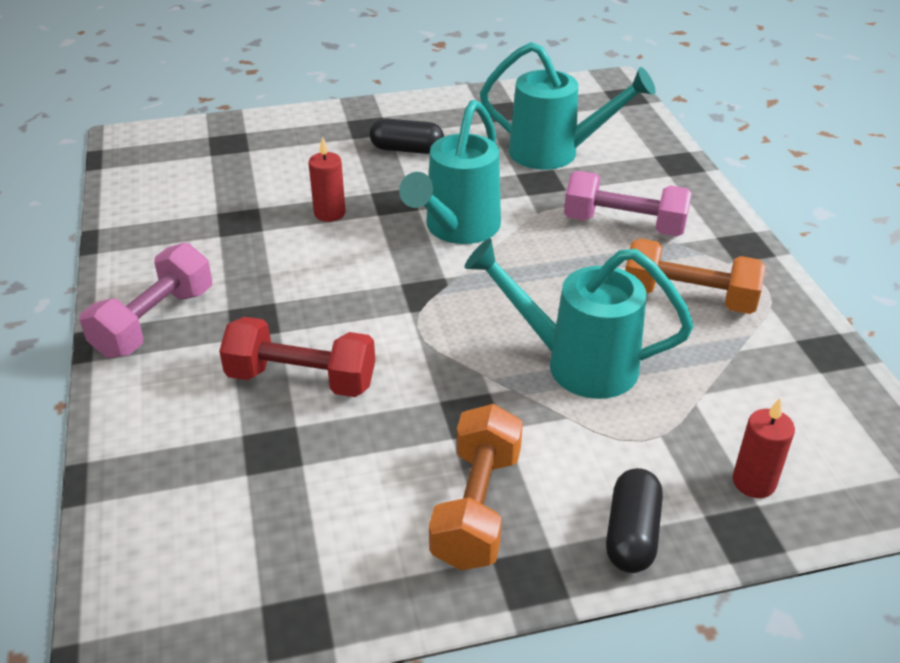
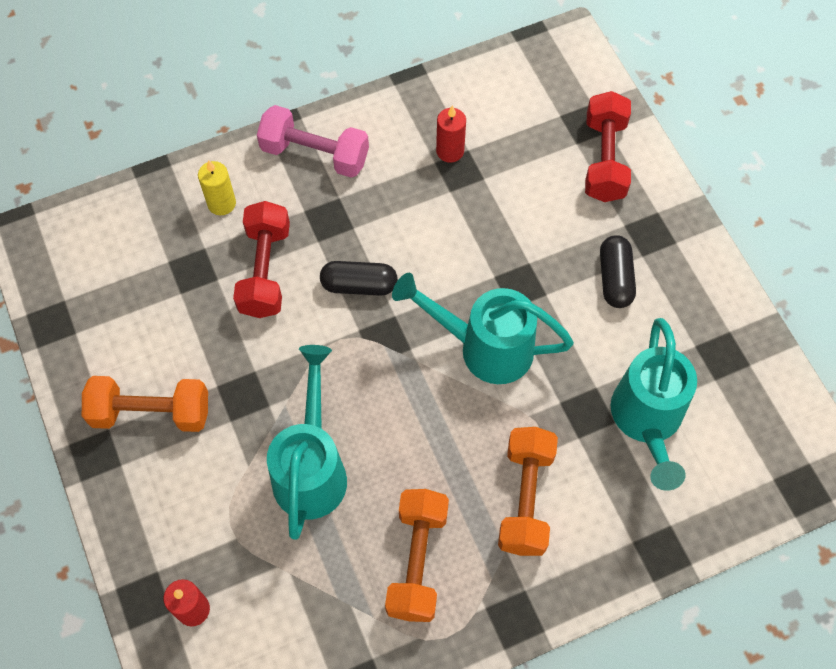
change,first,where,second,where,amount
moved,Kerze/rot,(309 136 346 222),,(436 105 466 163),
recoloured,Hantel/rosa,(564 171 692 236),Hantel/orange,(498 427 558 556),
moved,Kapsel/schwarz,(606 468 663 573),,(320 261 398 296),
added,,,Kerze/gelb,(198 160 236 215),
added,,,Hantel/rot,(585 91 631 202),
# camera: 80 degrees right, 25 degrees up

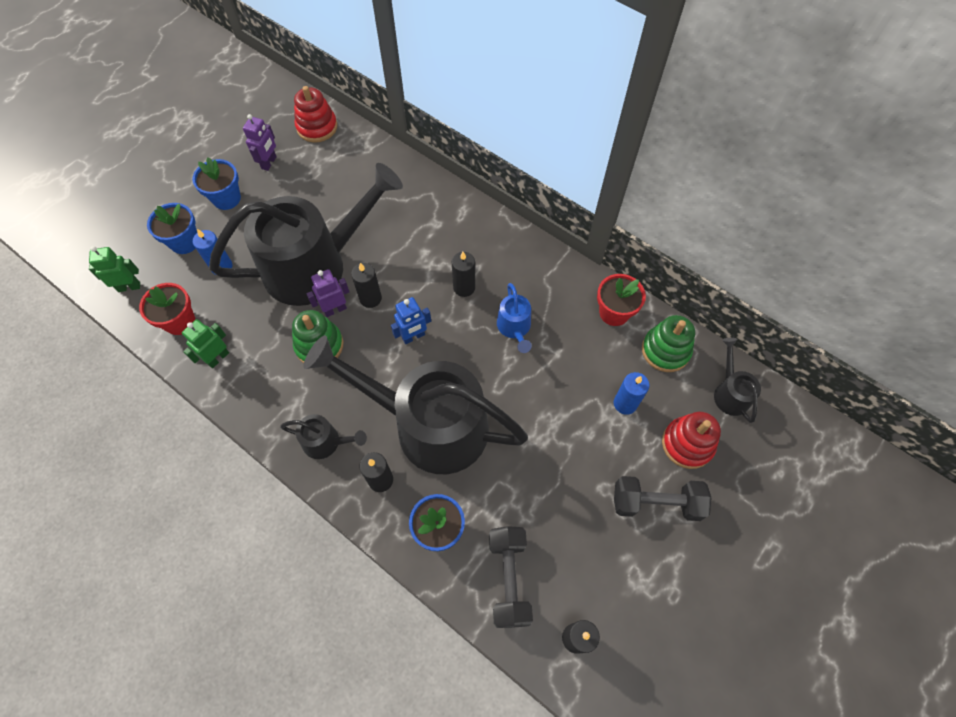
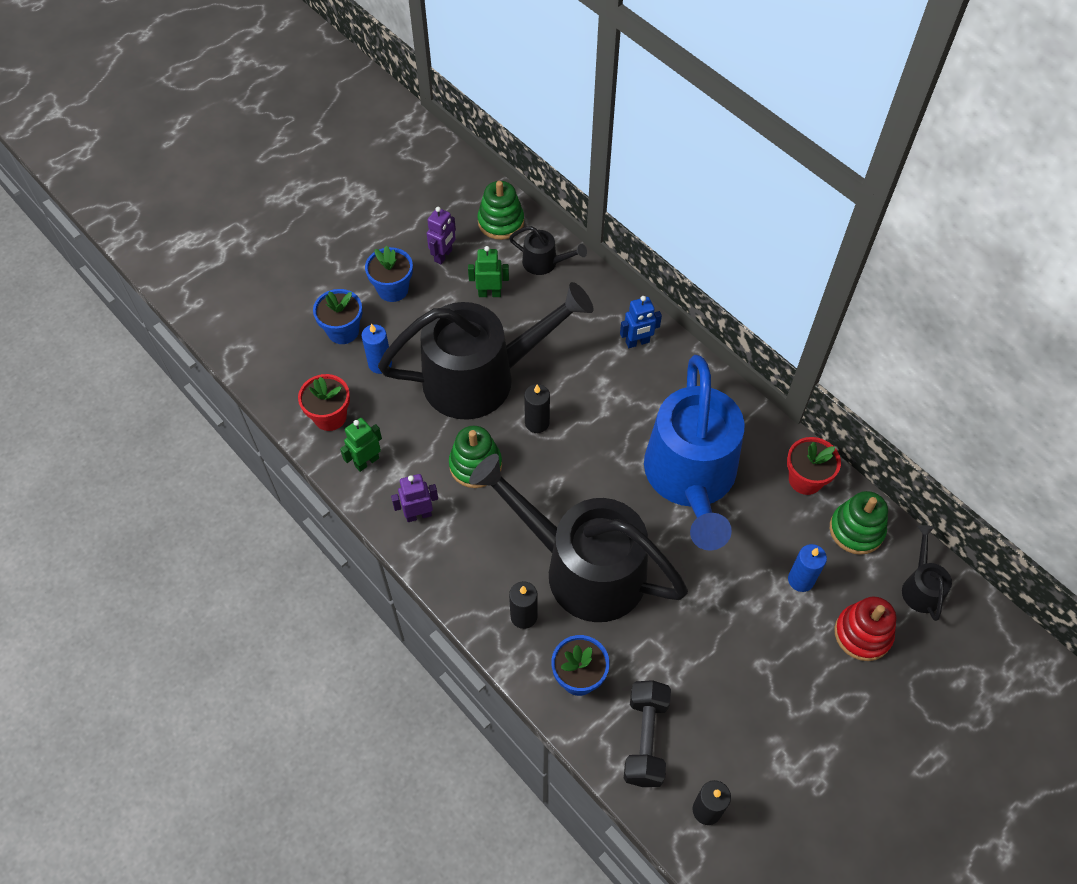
change,first,where,second,where,amount
moved,Roboter/grün,(89 246 140 292),,(468 246 509 297),
moved,Gießkanne/schwarz,(280 414 367 459),,(509 226 587 275),
recoloured,Stapelspielzeug/rot,(294 86 337 143),Stapelspielzeug/grün,(478 181 524 240),
moved,Roboter/lila,(307 269 350 317),,(391 474 438 522),
moved,Roboter/blau,(391 297 431 344),,(620 296 662 348),
removed,Kerze/schwarz,(452 252 475 297),,,
resized,Gießkanne/blau,(497 283 532 353),,(644 355 745 551),x2.44
removed,Hantel/schwarz,(614 476 711 521),,,
# camera: 10 degrees right, 5 degrees down

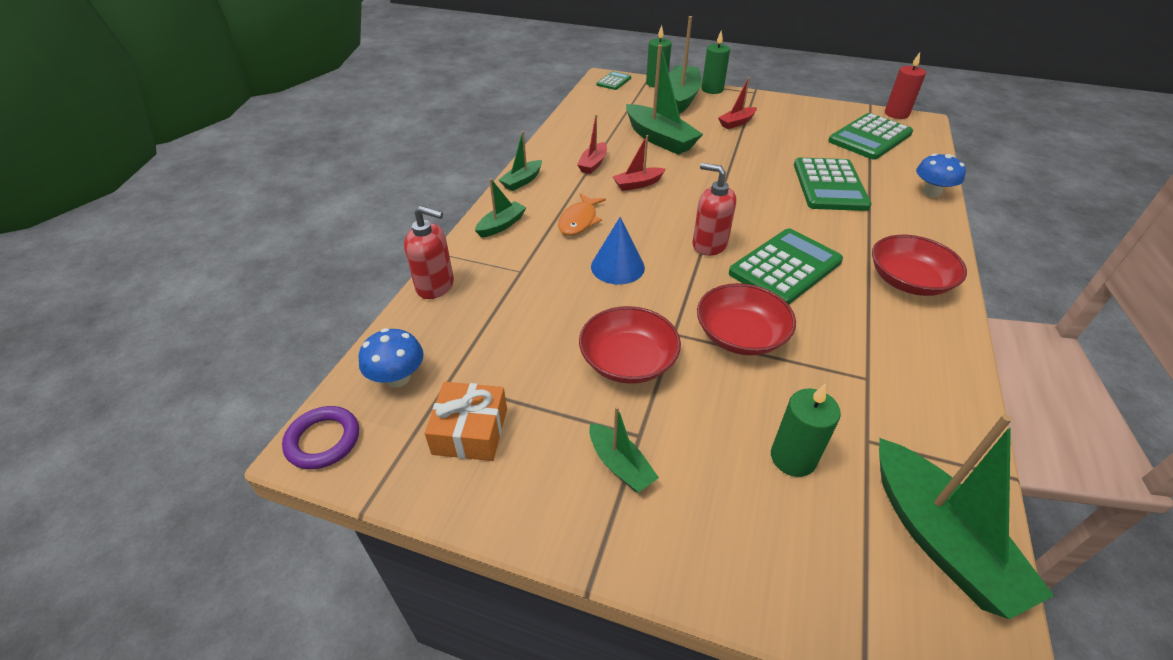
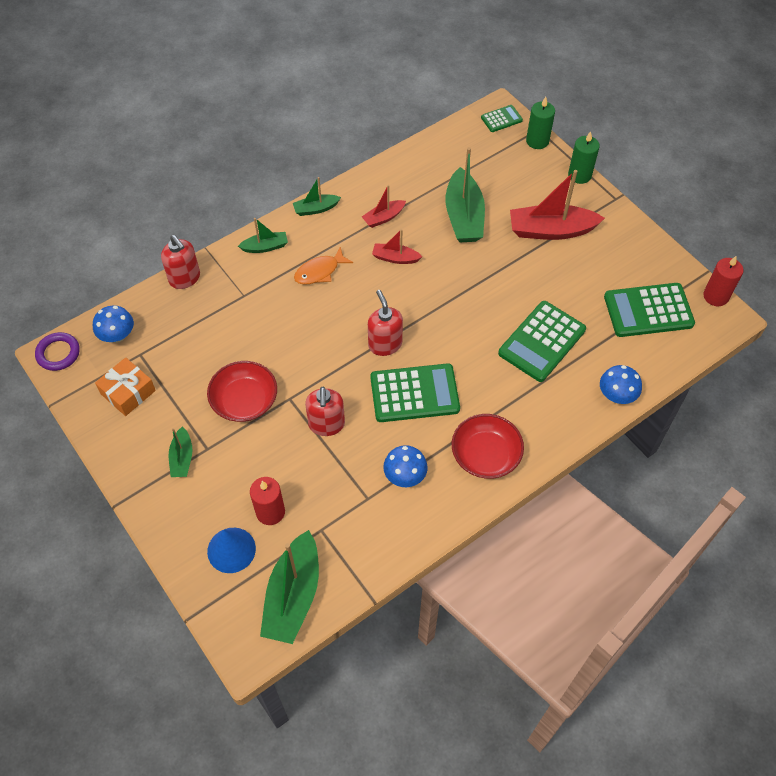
change,first,where,second,where,amount
moved,Kegel/blau,(591 217 645 284),,(207 528 256 573),
removed,Boot/grün,(669 16 702 114),,,
replaced,Schüssel/rot,(697 283 796 355),Seifenspender/rot,(305 387 345 436),
resized,Boot/rot,(718 77 757 129),,(510 170 605 240),x1.90
recoloured,Kerze/grün,(771 384 841 477),Kerze/rot,(250 477 285 525),
added,,,Pilz/blau,(383 445 428 487),
# camera: 35 degrees right, 15 degrees up

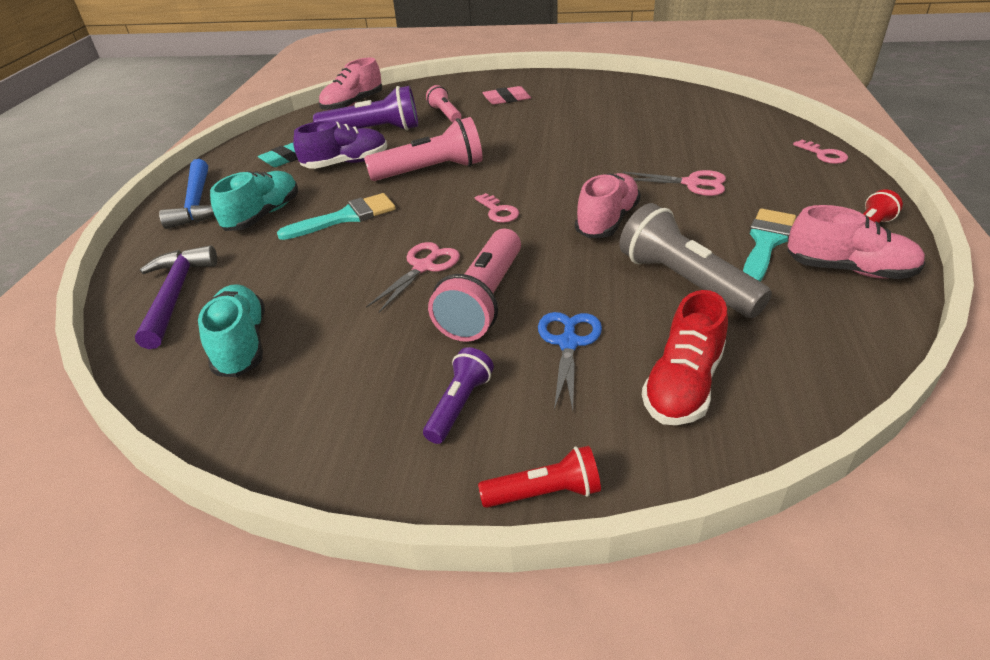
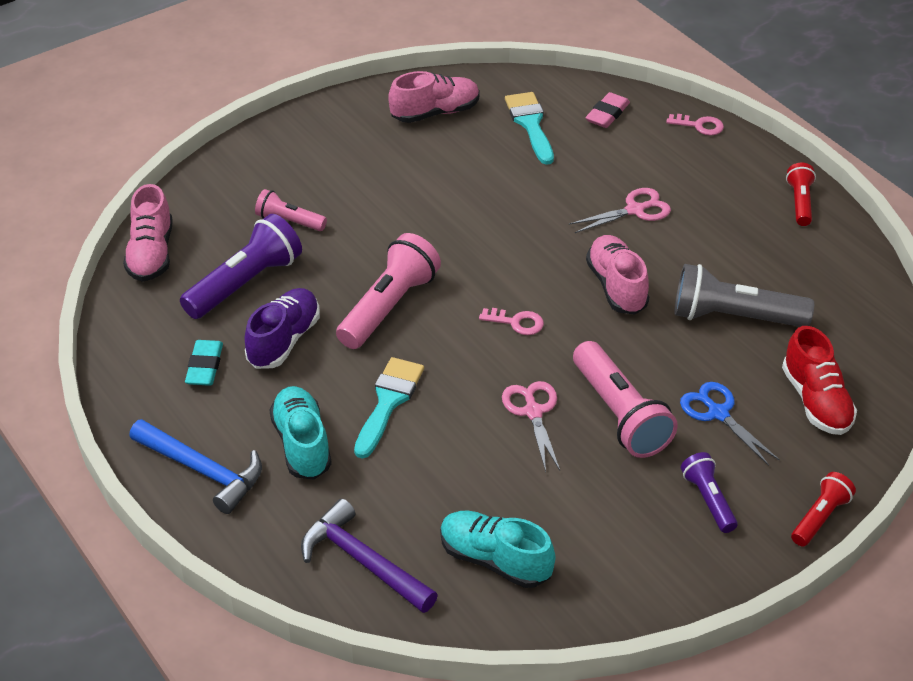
change,first,where,second,where,amount
moved,Radiergummi/rosa,(482 86 531 105),,(585 92 630 128),
moved,Pinsel/türkis,(743 209 796 282),,(505 92 554 165),
moved,Schuh/rosa,(787 205 926 279),,(388 71 479 123),
# camera: 45 degrees left, 5 degrees up

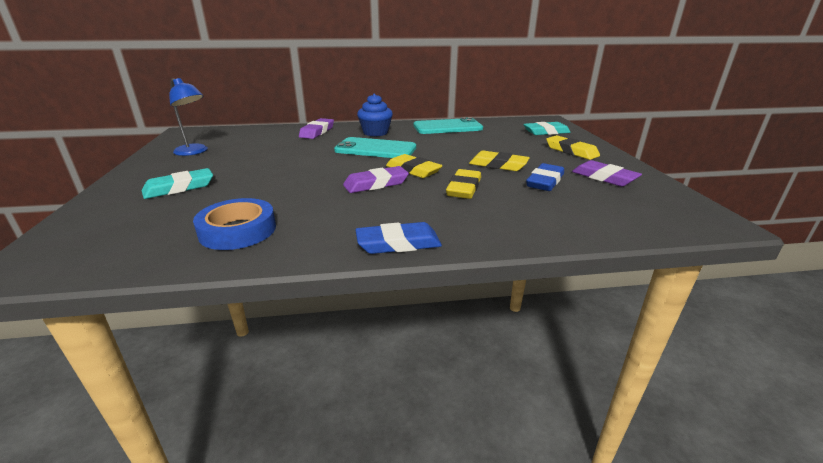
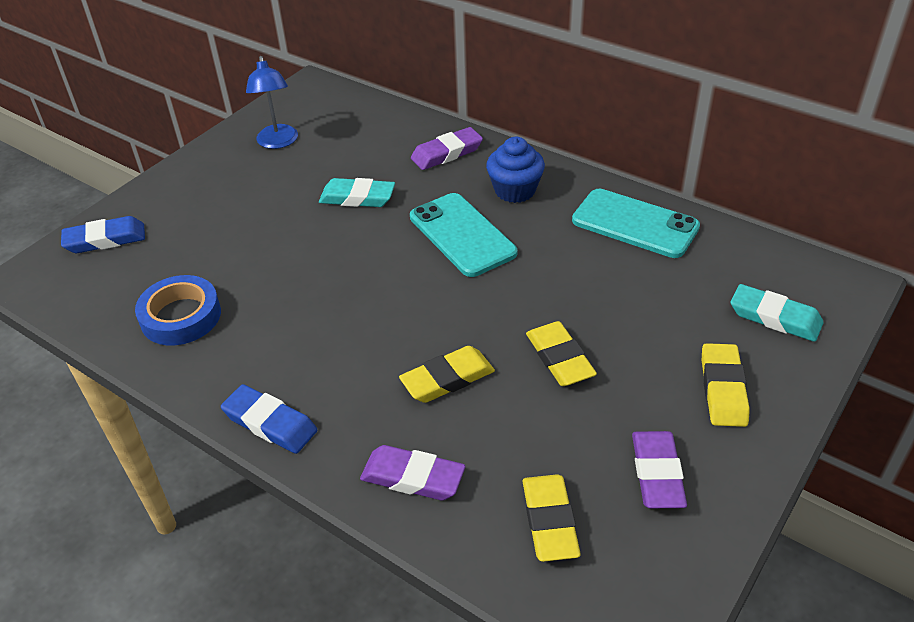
change,first,where,second,where,amount
moved,Radiergummi/türkis,(142 168 213 199),,(319 178 395 207),
moved,Radiergummi/lila,(343 166 409 193),,(360 445 466 500),
moved,Radiergummi/gelb,(386 154 443 178),,(523 474 581 562),
moved,Radiergummi/blau,(526 163 564 191),,(61 216 145 253),
# camera: 45 degrees right, 15 degrees up

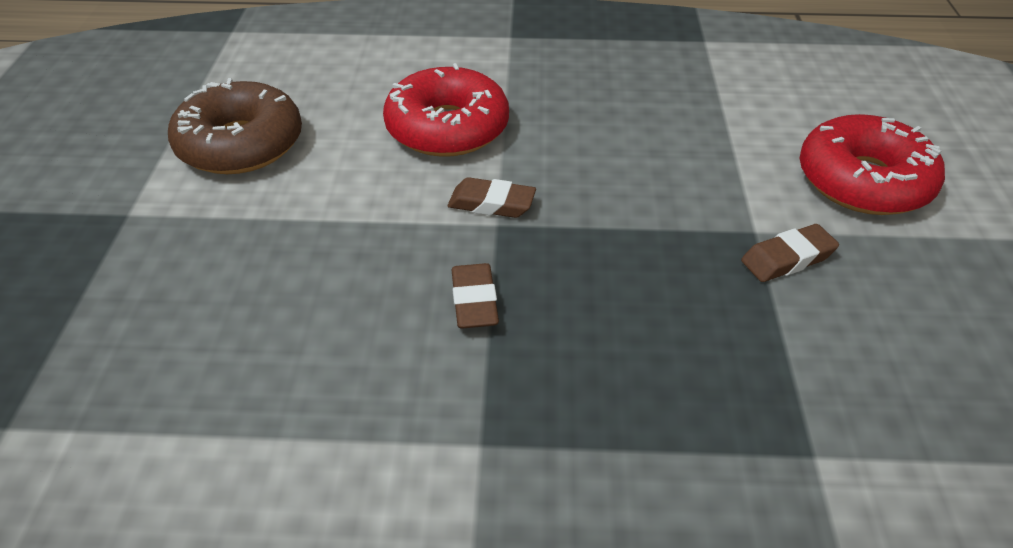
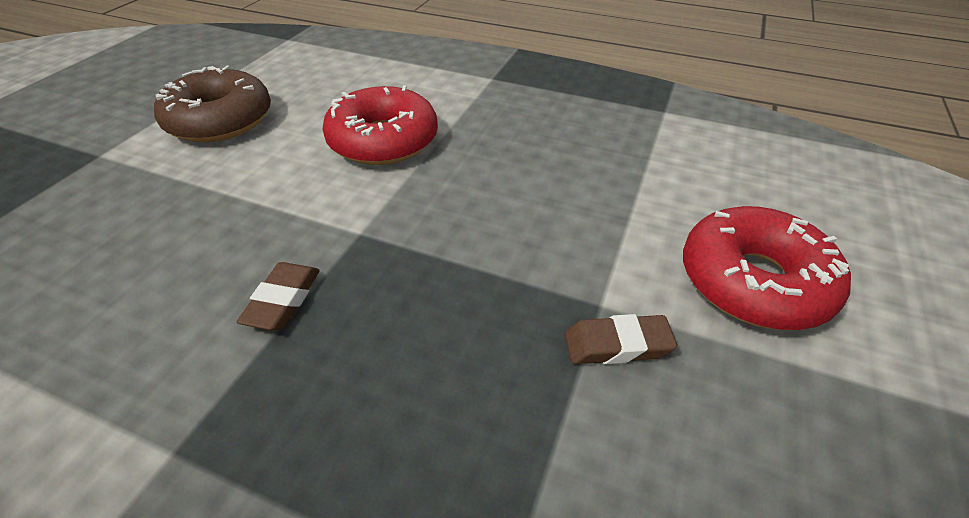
change,first,where,second,where,amount
removed,Radiergummi/braun,(448 177 536 218),,,
# camera: 20 degrees right, 0 degrees up

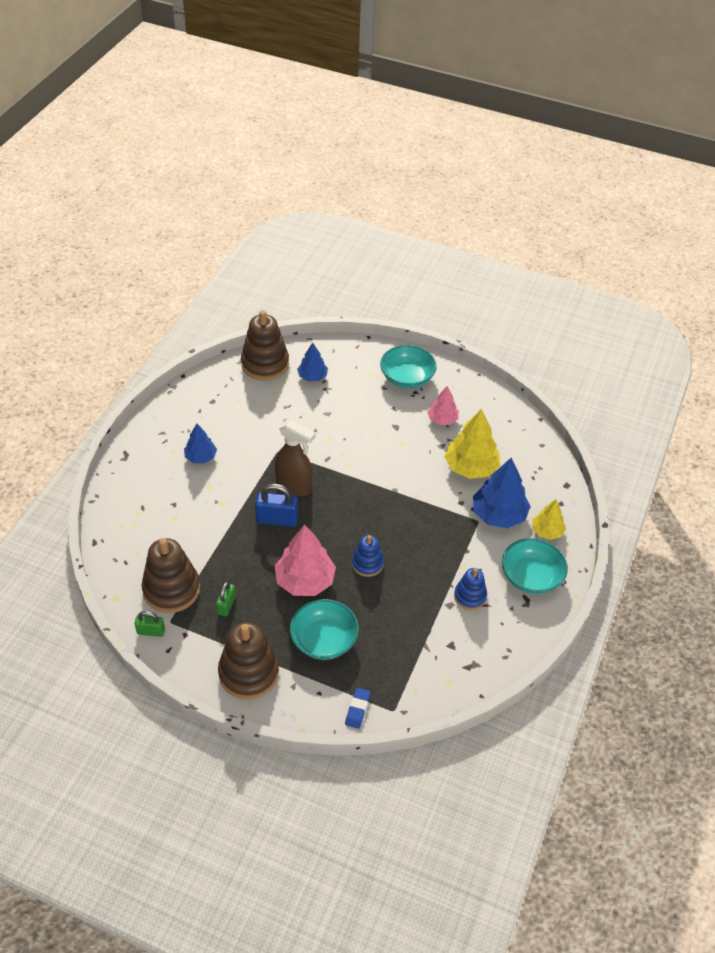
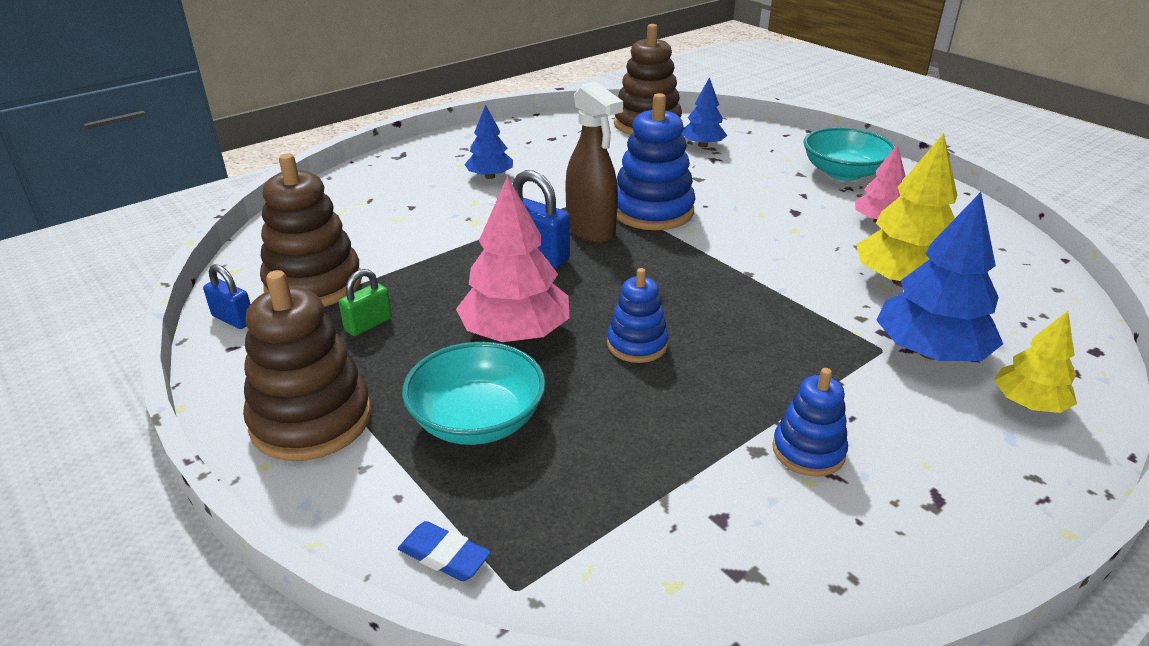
change,first,where,second,where,amount
recoloured,Vorhängeschloss/grün,(135 611 165 637),Vorhängeschloss/blau,(203 264 250 329),
turned,Radiergummi/blau,(345 688 370 729),,(398 521 491 581),75 degrees clockwise
removed,Schüssel/türkis,(502 538 568 594),,,
added,,,Stapelspielzeug/blau,(617 93 696 230),
# camera: 30 degrees right, 15 degrees down

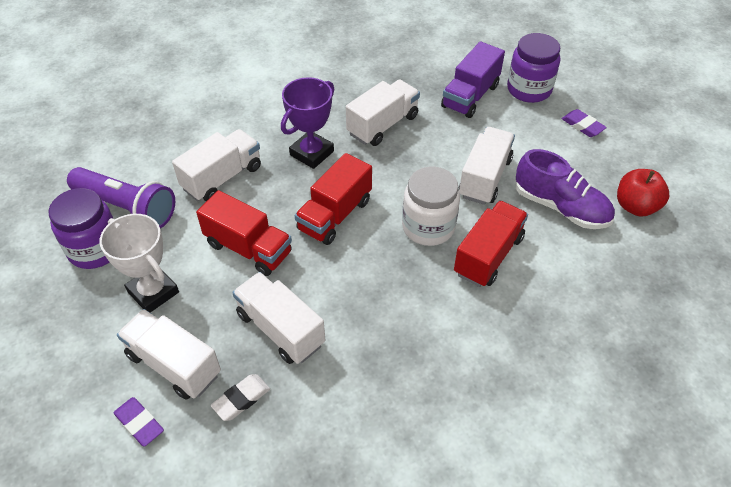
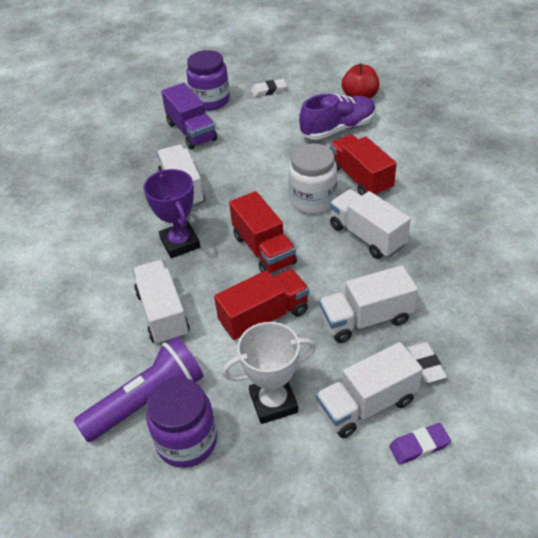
change,first,where,second,where,amount
moved,Lastwagen/weiß,(458 127 515 205),,(330 189 411 259),
recoloured,Radiergummi/lila,(562 109 607 137),Radiergummi/weiß,(251 79 287 97),
# camera: 60 degrees left, 5 degrees down

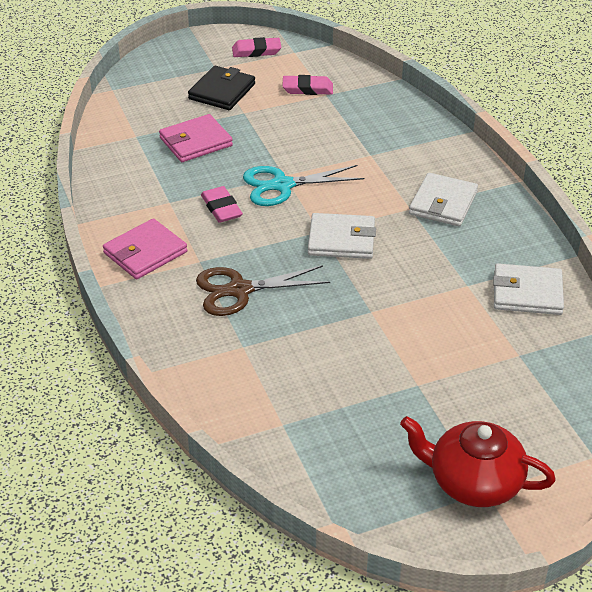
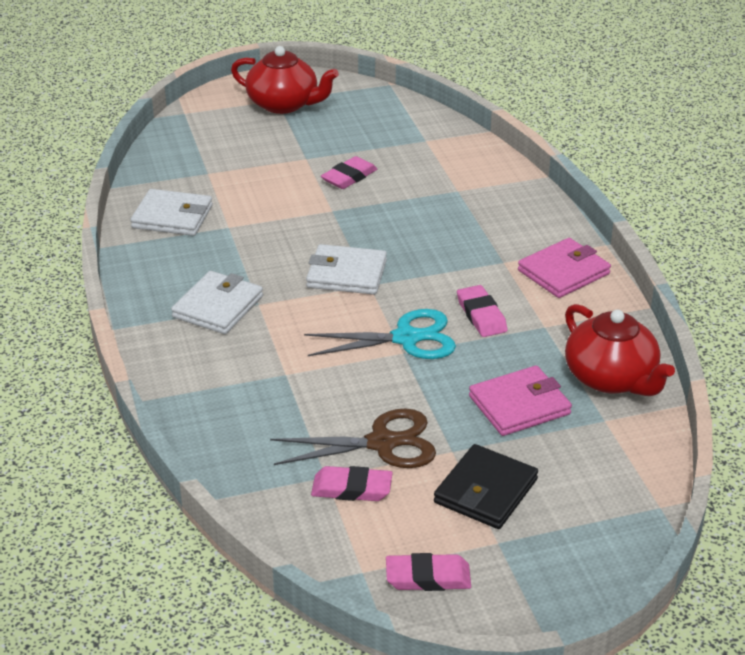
change,first,where,second,where,amount
moved,Schere/braun,(196 265 330 316),,(270 408 436 468),
added,,,Radiergummi/rosa,(321 156 377 189),
added,,,Teekanne/rot,(565 304 675 396),
# camera: 175 degrees left, 5 degrees down

